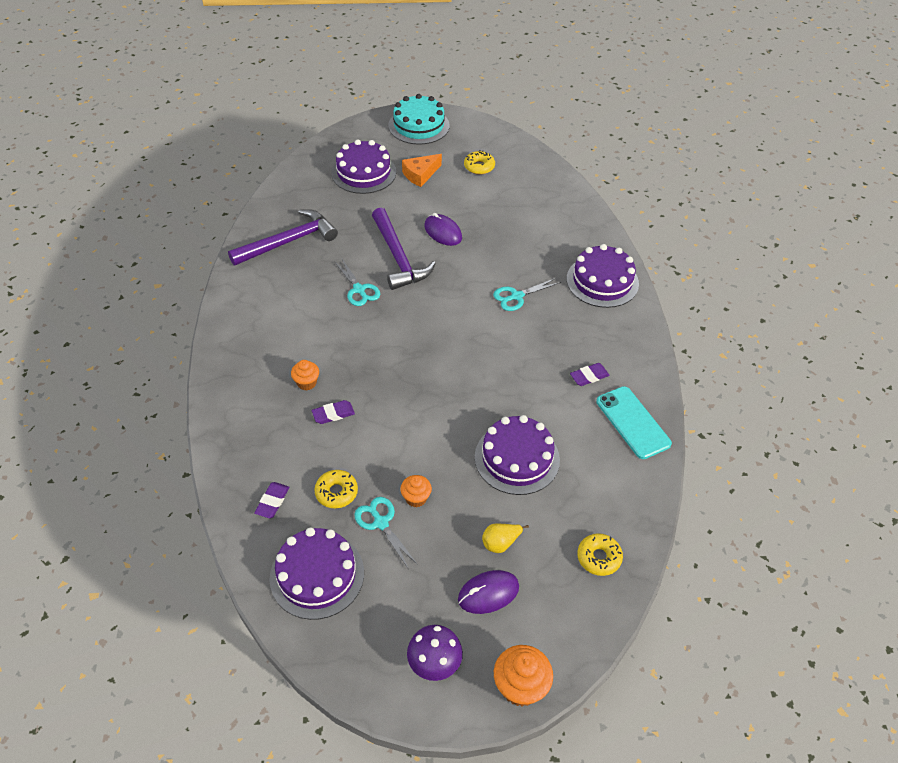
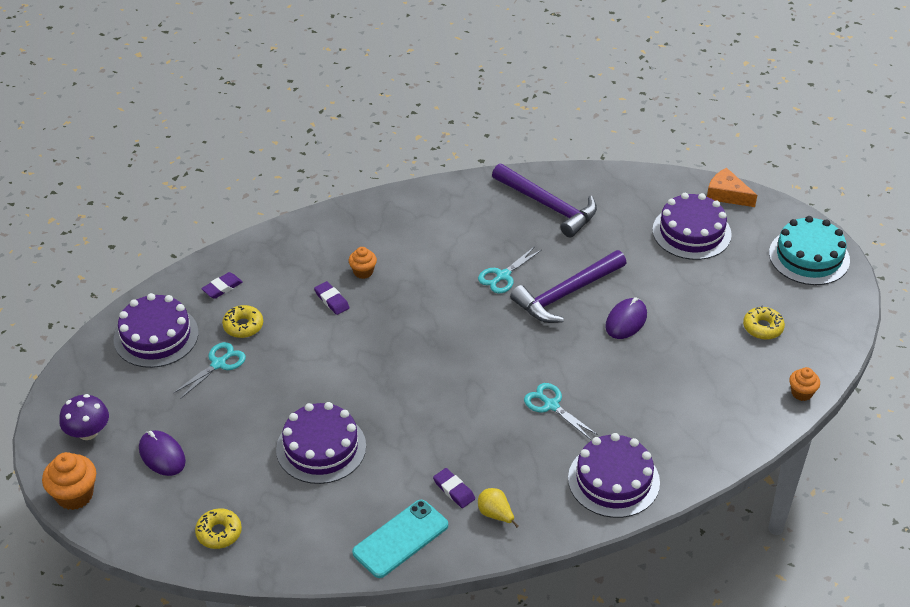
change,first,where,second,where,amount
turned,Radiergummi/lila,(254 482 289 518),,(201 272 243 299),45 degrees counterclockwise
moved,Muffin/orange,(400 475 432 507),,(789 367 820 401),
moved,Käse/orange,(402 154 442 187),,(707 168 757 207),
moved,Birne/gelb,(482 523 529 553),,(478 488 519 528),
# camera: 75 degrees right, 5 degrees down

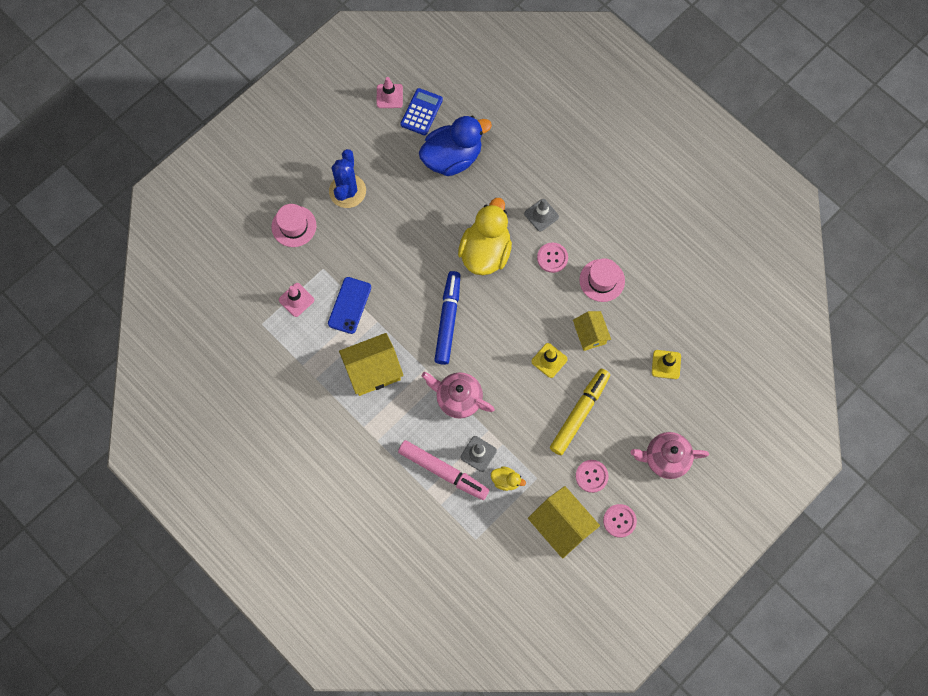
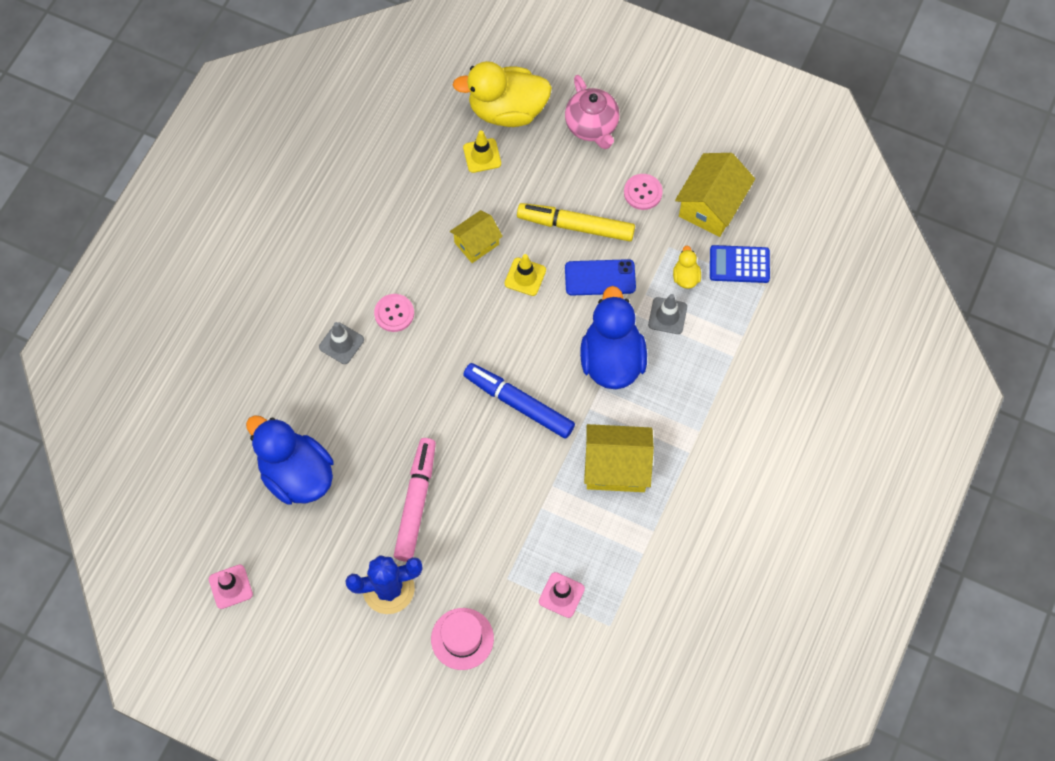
change,first,where,second,where,amount
moved,Handy/blau,(328 277 371 334),,(565 259 636 296),
turned,Haus/gelb,(339 333 404 396),,(584 424 654 492),45 degrees counterclockwise
moved,Filzstift/rosa,(398 440 489 500),,(394 438 436 562),
moved,Taschenrechner/blau,(400 88 443 135),,(710 245 770 283),
replaced,Teekanne/rosa,(422 372 495 418),Ente/blau,(580 286 647 389),
turned,Filzstift/blau,(434 271 460 365),,(463 363 575 439),45 degrees clockwise
moved,Ente/gelb,(458 198 512 275),,(452 61 552 127),
removed,Hut/rosa,(579 258 625 302),,,
removed,Knopf/rosa,(603 504 637 538),,,
# camera: 110 degrees left, 5 degrees down

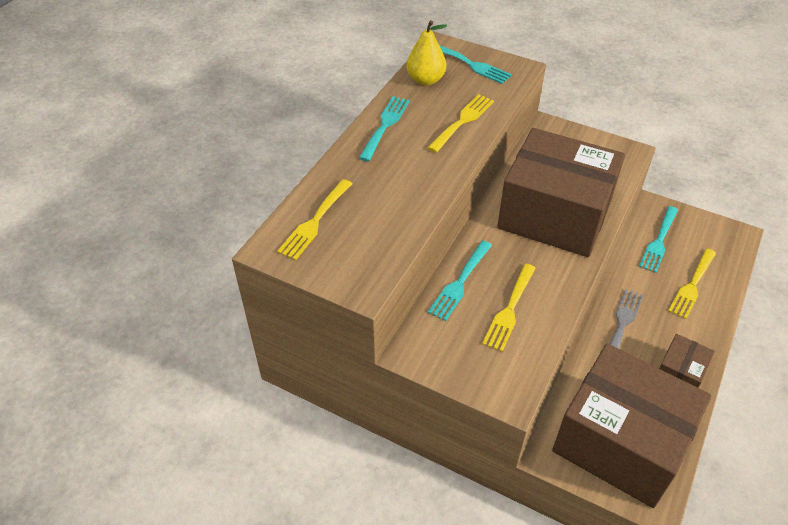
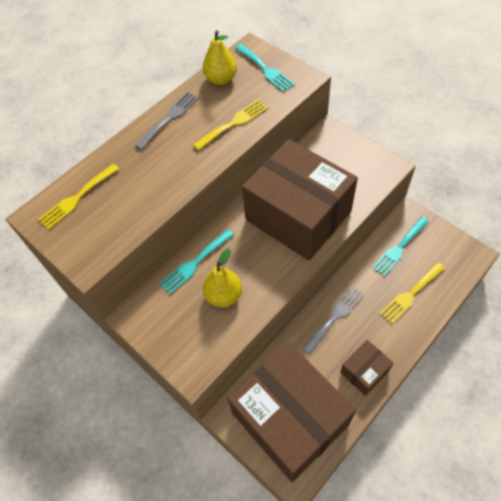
change,first,where,second,where,amount
recoloured,Gabel/türkis,(359 96 410 161),Gabel/grau,(135 92 199 150),
replaced,Gabel/gelb,(482 264 536 352),Birne/gelb,(203 248 242 307),
# camera: 20 degrees right, 10 degrees up

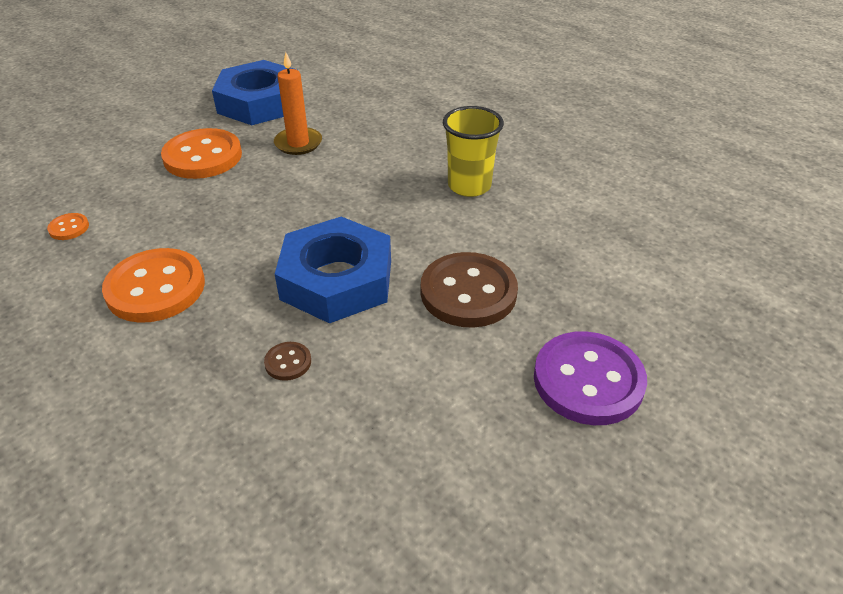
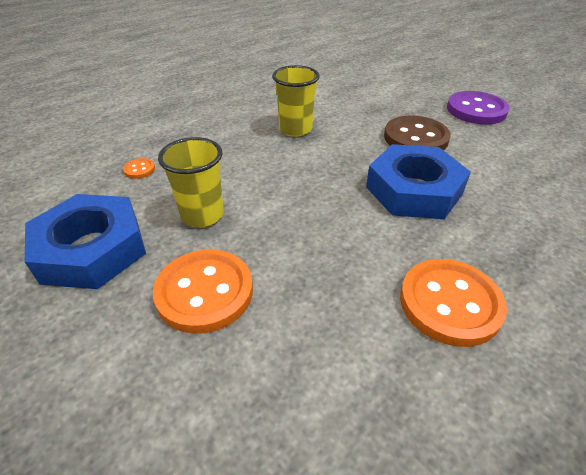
change,first,where,second,where,amount
moved,Knopf/orange,(47 213 89 240),,(123 158 155 179),
removed,Knopf/braun,(264 342 311 381),,,
replaced,Kerze/orange,(274 52 322 155),Becher/gelb,(158 137 224 227),
# camera: 85 degrees left, 0 degrees up

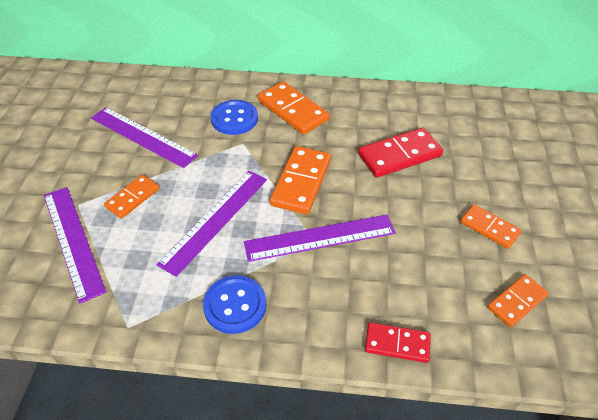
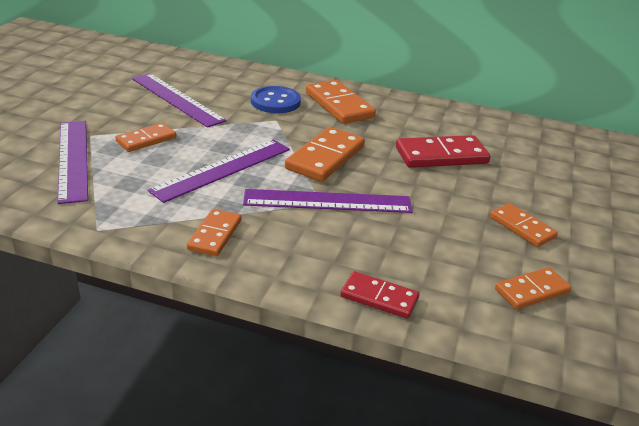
change,first,where,second,where,amount
replaced,Knopf/blau,(203 275 266 334),Dominostein/orange,(187 209 241 256),
# camera: 10 degrees right, 15 degrees down

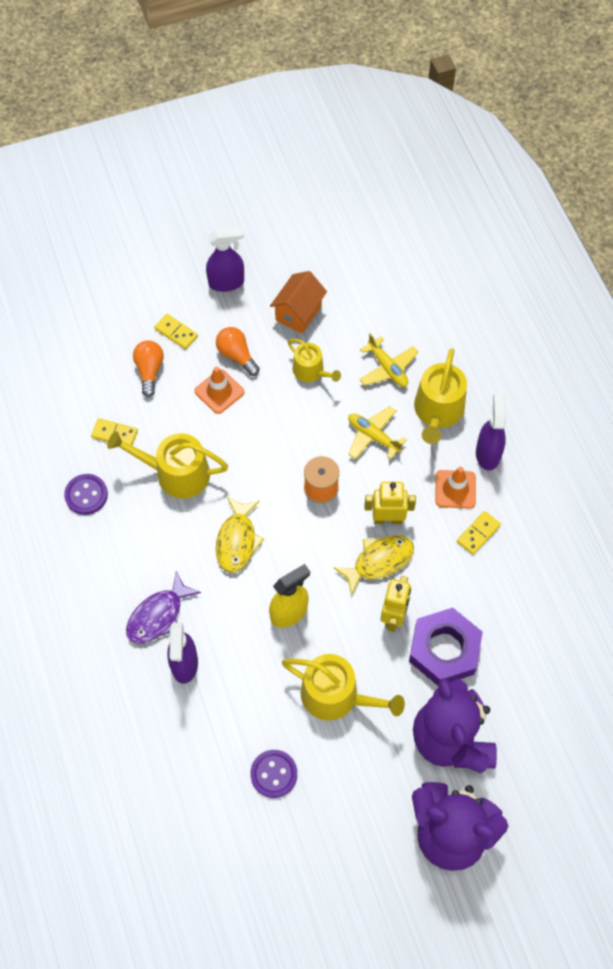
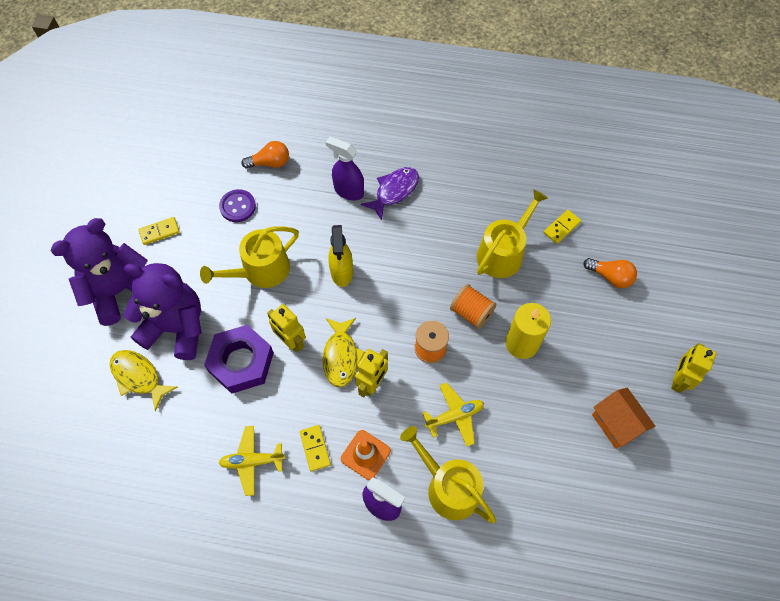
change,first,where,second,where,amount
removed,Knopf/lila,(64 474 108 515),,,
turned,Fisch/lila,(126 571 201 644),,(361 167 419 221),60 degrees clockwise
moved,Dominostein/gelb,(155 314 198 349),,(138 217 180 245),
removed,Leitkegel/orange,(195 367 244 414),,,
replaced,Sprühflasche/lila,(206 227 244 292),Roboter/gelb,(671 343 716 393),
moved,Glühbirne/orange,(216 327 260 376),,(241 141 289 169),
moved,Fisch/gelb,(216 497 264 573),,(110 350 178 411),
removed,Gießkanne/gelb,(288 339 341 382),,,
moved,Flugzeug/gelb,(359 333 418 387),,(219 426 285 496),
added,,,Garnrolle/orange,(450 284 497 329),
added,,,Kerze/gelb,(505 303 551 359),
# camera: 120 degrees right, 0 degrees up

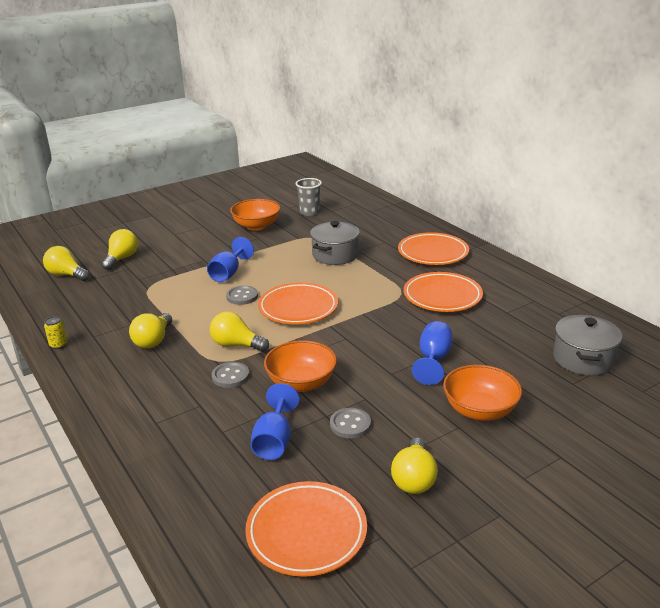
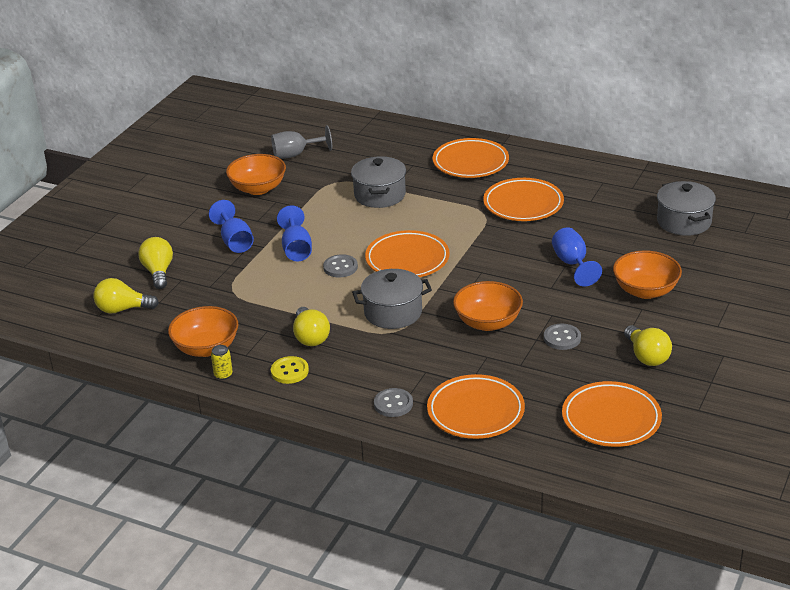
change,first,where,second,where,amount
replaced,Glühbirne/gelb,(210 312 269 352),Kochtopf/grau,(352 269 432 329),
moved,Knopf/grau,(211 362 249 388),,(374 388 413 417),
moved,Kelch/blau,(250 383 300 460),,(209 200 254 253),
replaced,Becher/grau,(296 178 322 216),Kelch/grau,(271 125 332 159),
added,,,Schüssel/orange,(168 306 238 357),
added,,,Knopf/gelb,(271 356 309 384),
added,,,Teller/orange,(427 374 525 439),
# camera: 30 degrees left, 5 degrees up

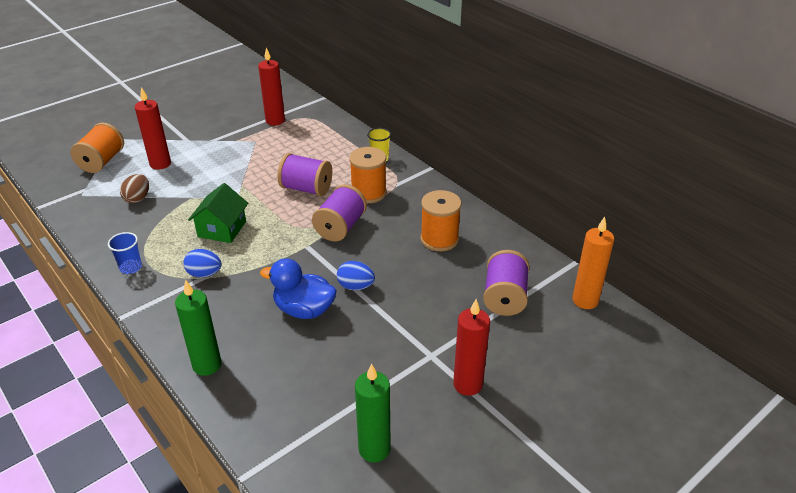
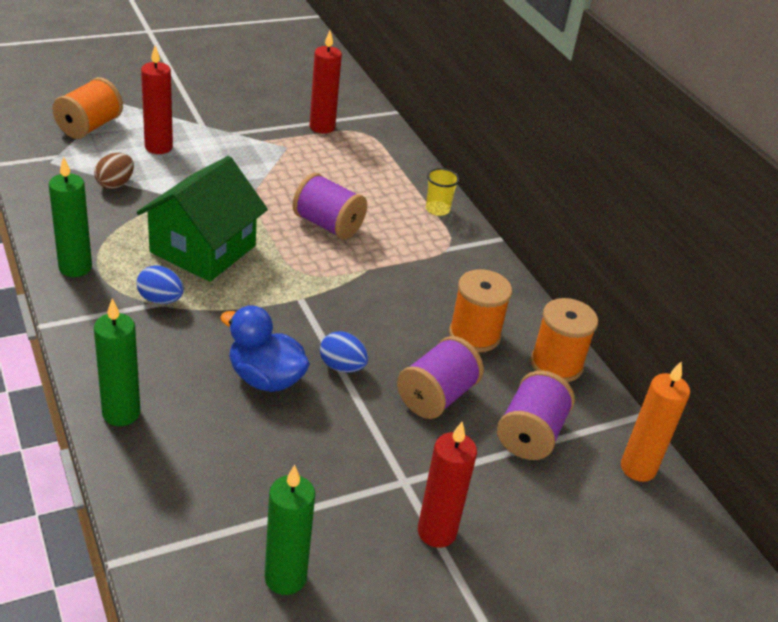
change,first,where,second,where,amount
replaced,Becher/blau,(108 232 142 274),Kerze/grün,(48 156 92 277),
resized,Haus/grün,(188 183 248 243),,(137 156 268 282),x1.58
moved,Garnrolle/lila,(312 184 367 242),,(397 336 484 419),
moved,Garnrolle/orange,(349 147 387 203),,(530 298 598 382),
# camera: 10 degrees right, 0 degrees up

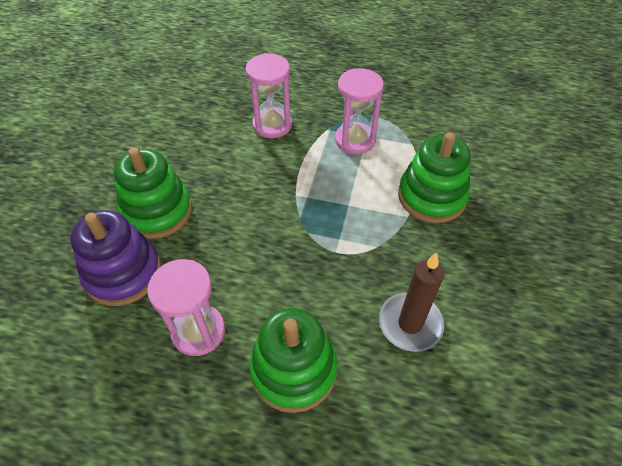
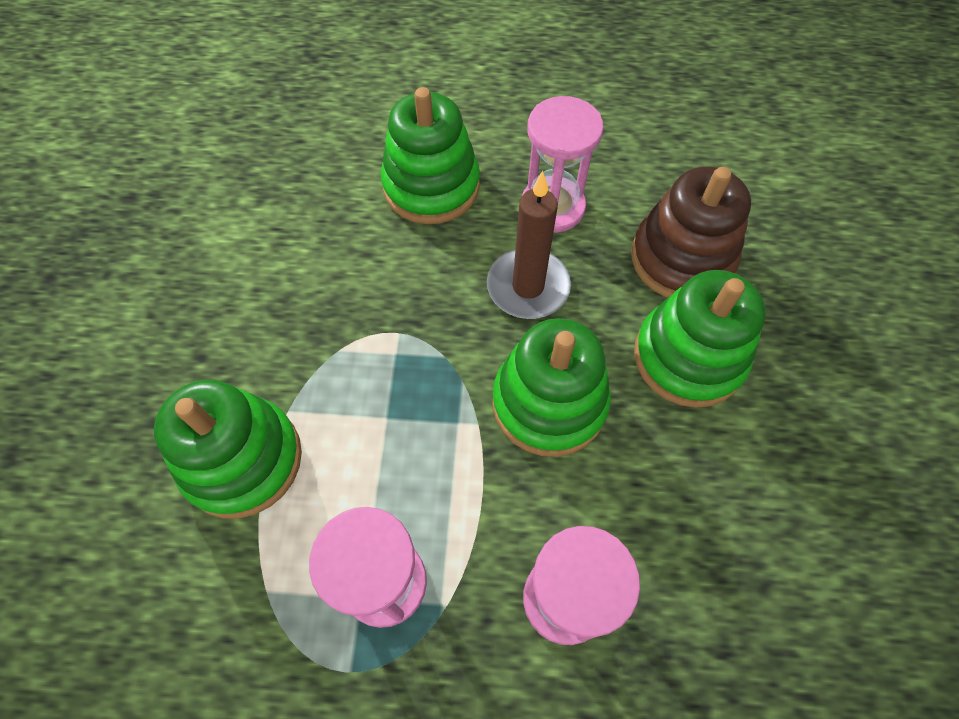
change,first,where,second,where,amount
recoloured,Stapelspielzeug/lila,(70 210 161 306),Stapelspielzeug/braun,(631 167 751 298),
moved,Kerze/braun,(379 252 444 352),,(487 171 571 319),
added,,,Stapelspielzeug/grün,(492 318 611 457),
# camera: 170 degrees right, 10 degrees up

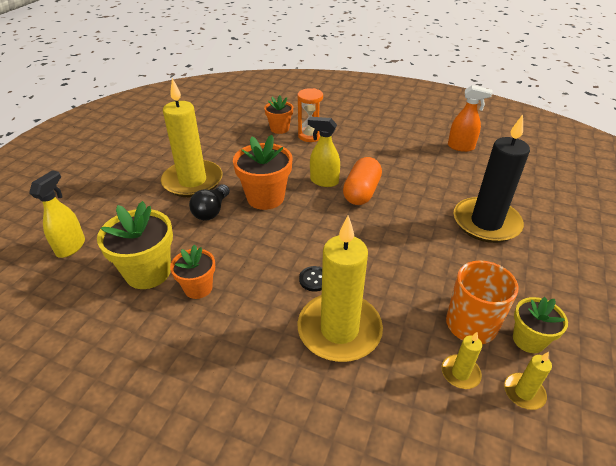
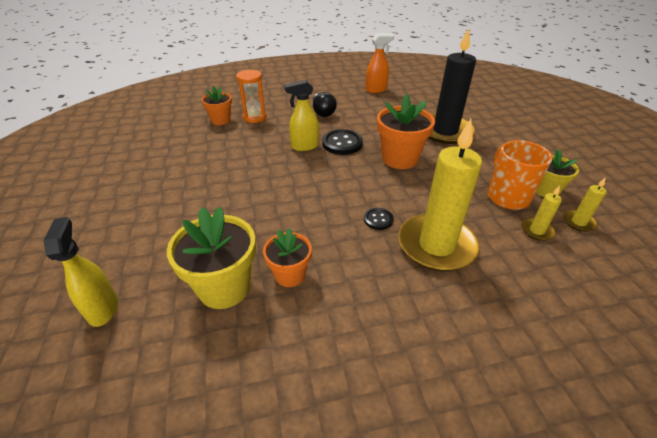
change,first,where,second,where,amount
removed,Kerze/gelb,(161 78 223 197),,,
moved,Glühbirne/schwarz,(189 184 230 221),,(313 92 337 117),
moved,Blumentopf/orange,(233 135 293 210),,(377 94 435 169),
replaced,Kapsel/orange,(343 157 382 205),Knopf/schwarz,(322 129 363 155),
# camera: 35 degrees left, 0 degrees up

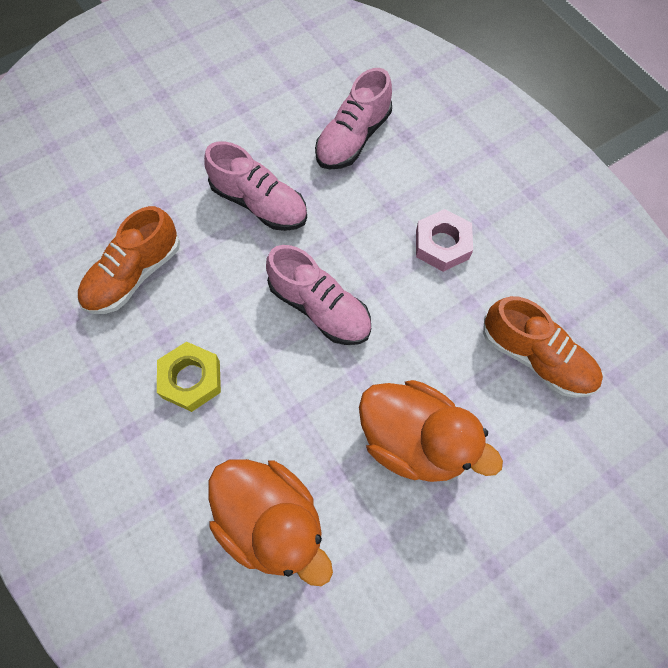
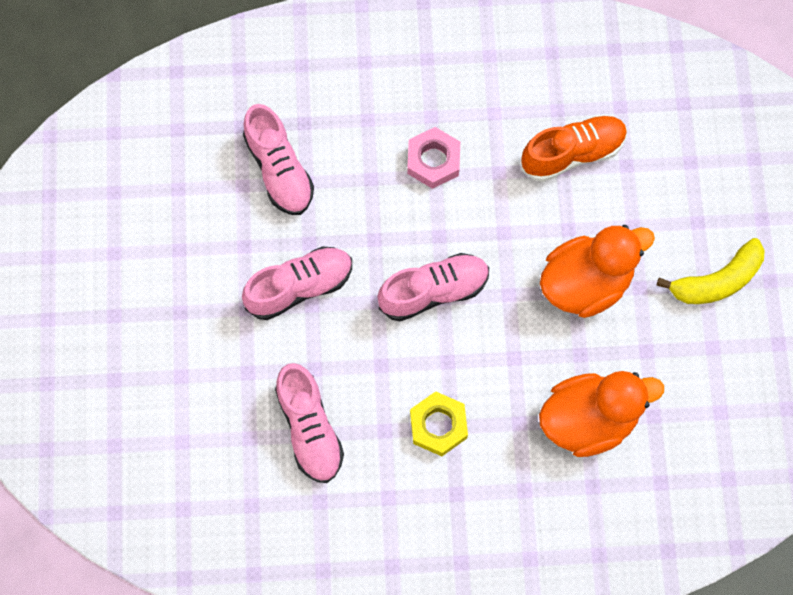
change,first,where,second,where,amount
recoloured,Schuh/orange,(78 206 180 314),Schuh/rosa,(275 363 344 483),
added,,,Banane/gelb,(656 238 765 304),
# camera: 60 degrees left, 5 degrees up

